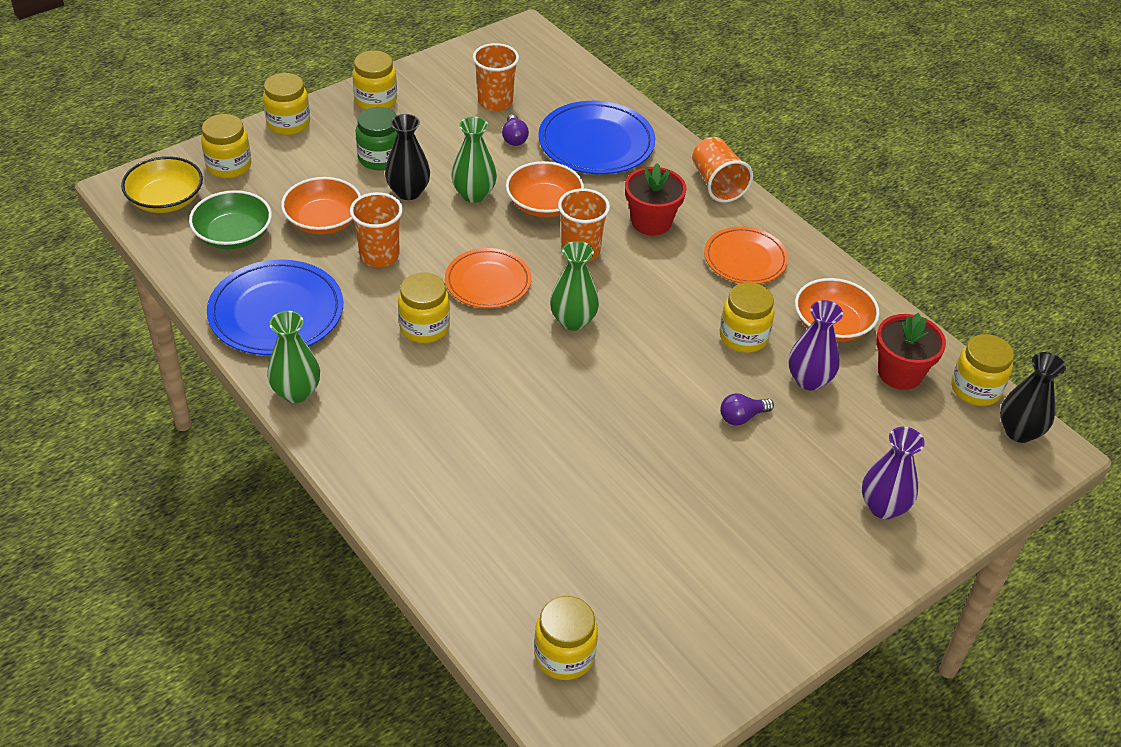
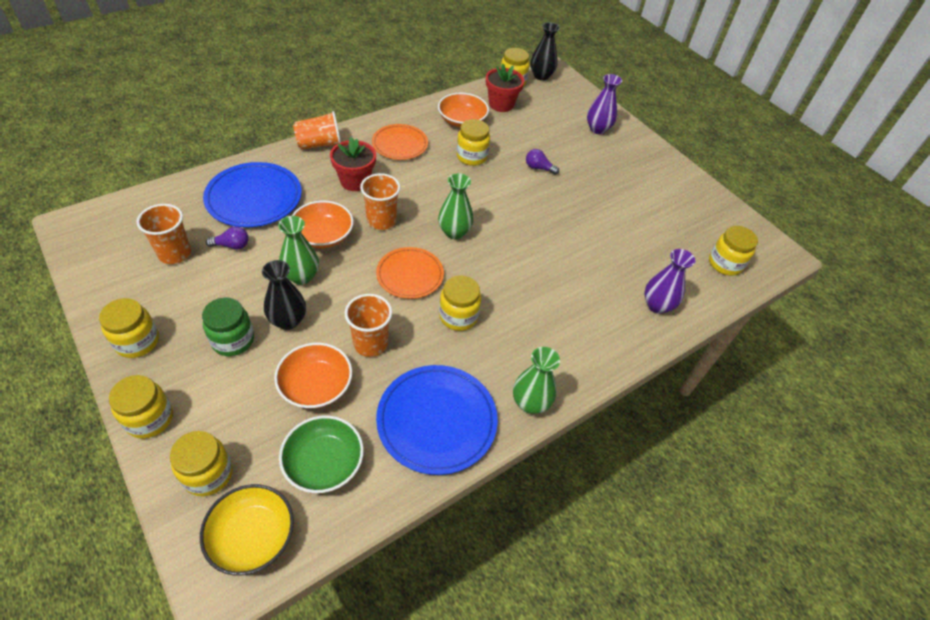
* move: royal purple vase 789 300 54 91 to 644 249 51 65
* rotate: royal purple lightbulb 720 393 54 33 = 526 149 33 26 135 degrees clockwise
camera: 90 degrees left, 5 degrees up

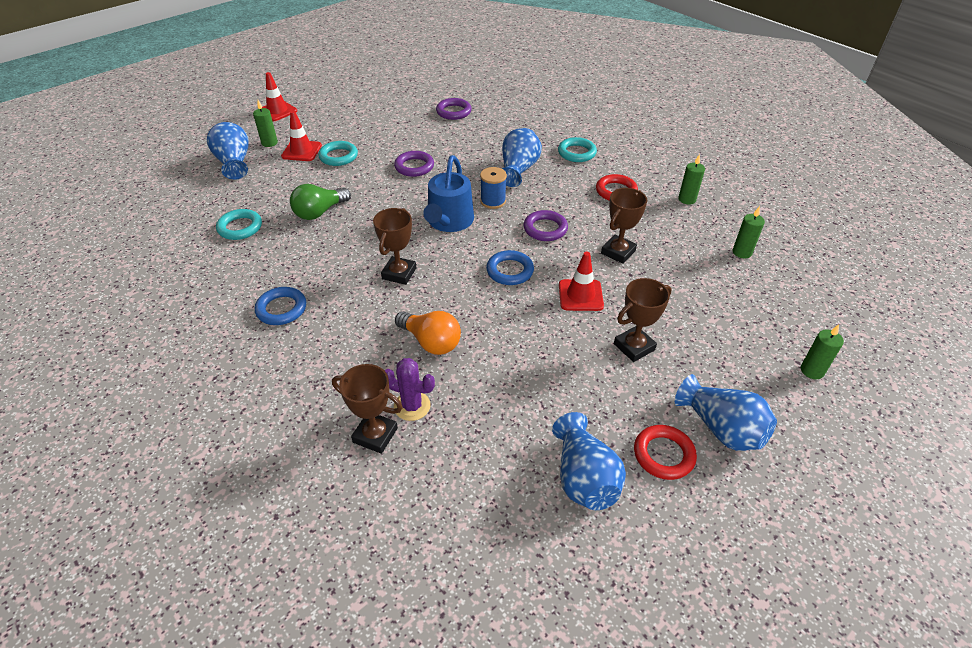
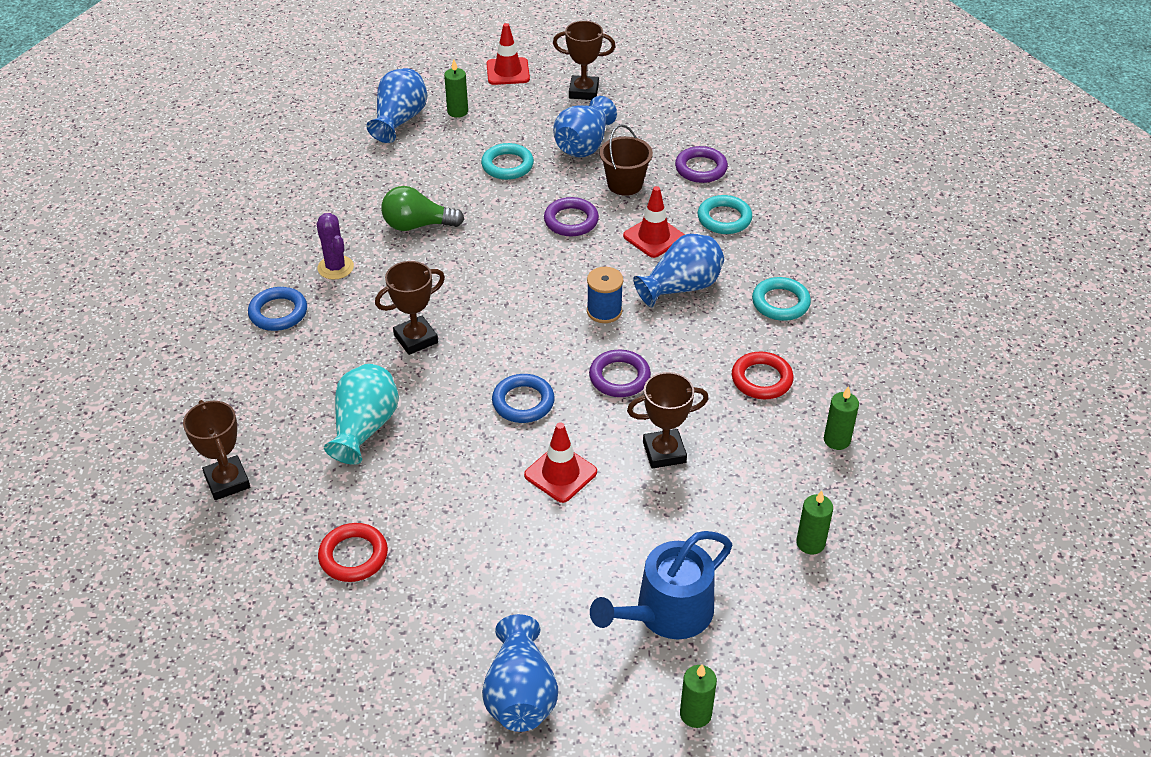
* move: crimson traffic cone 281 111 41 50 to 623 186 61 72
* move: cobalt watering pot 423 155 51 77 to 590 531 142 108
* move: turquoise torus 216 209 46 31 to 698 195 54 39
* move: russet award cup 614 278 58 84 to 553 21 63 79
* replace: orange lightbulb 395 311 66 44 to turquoise vase 324 364 75 101
* move: royal purple saguaro cactus 385 358 50 63 to 316 213 38 67
* move: cobalt vase 552 412 74 98 to 553 96 64 62
* move: crimson torus 634 425 63 55 to 318 523 70 59
* insert: russet sand bucket 599 124 54 72
camera: 40 degrees right, 0 degrees up

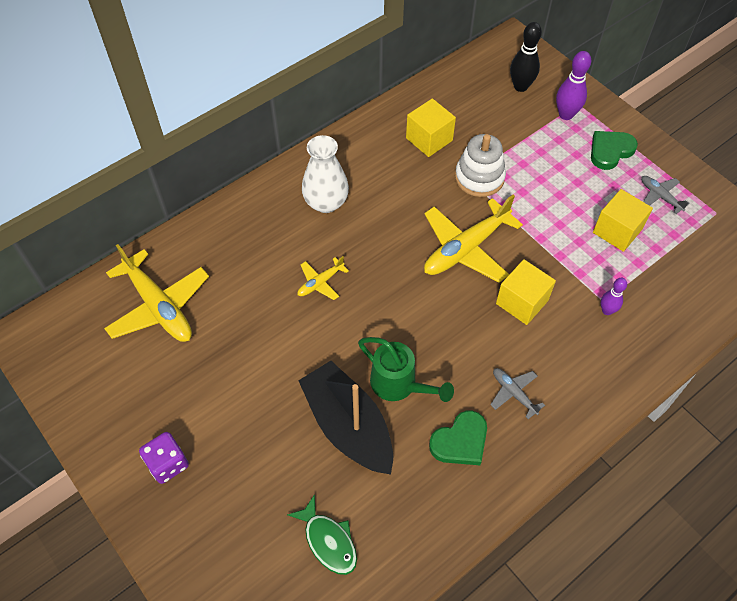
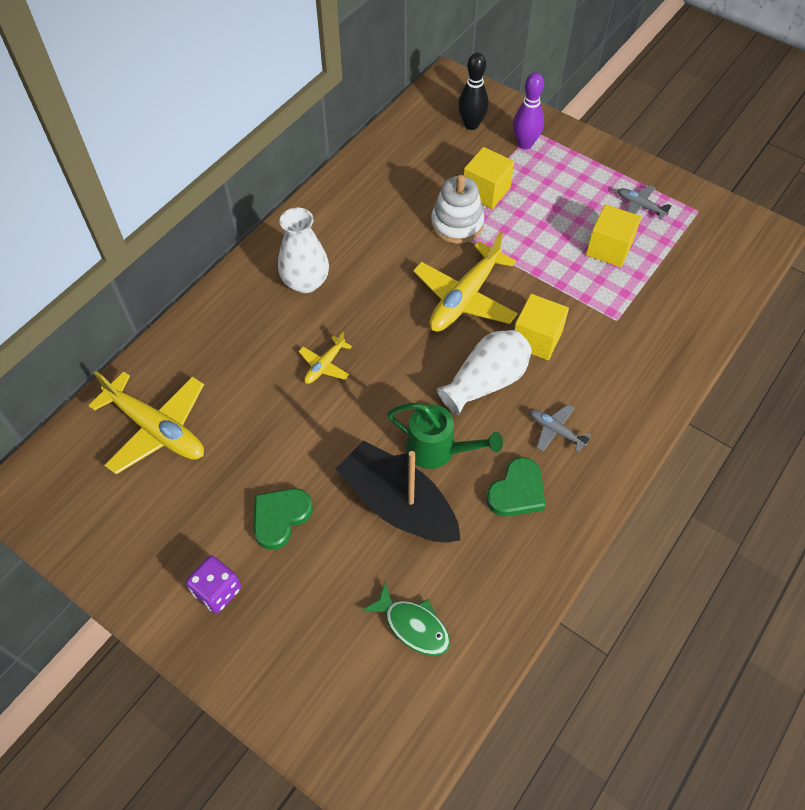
* move: bright yellow block 406 98 50 59 to 464 147 50 62
* move: leaf-green heart 591 131 47 39 to 254 488 59 62
* delete: royal purple bowling pin 601 278 26 37
* insert: white vase 437 330 95 85
camera: 15 degrees left, 0 degrees up

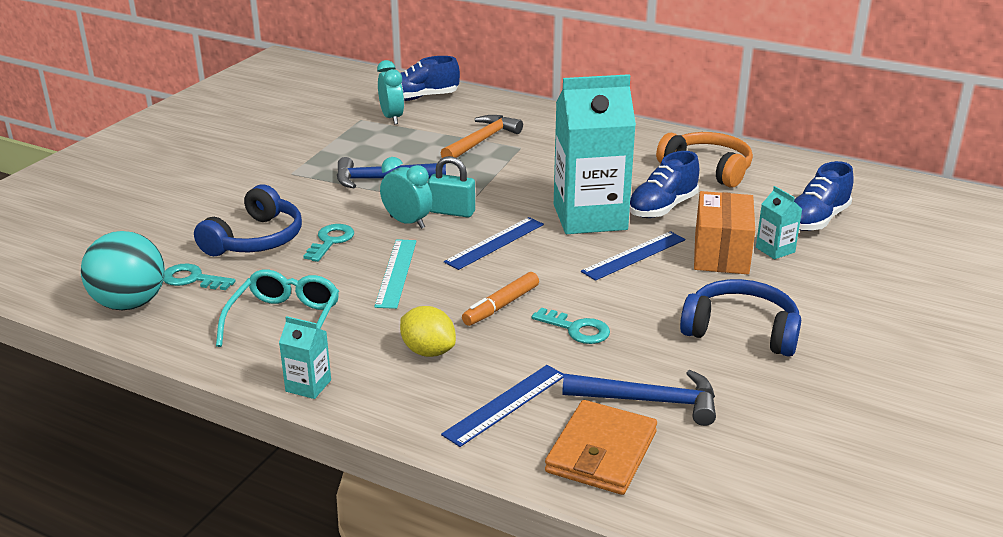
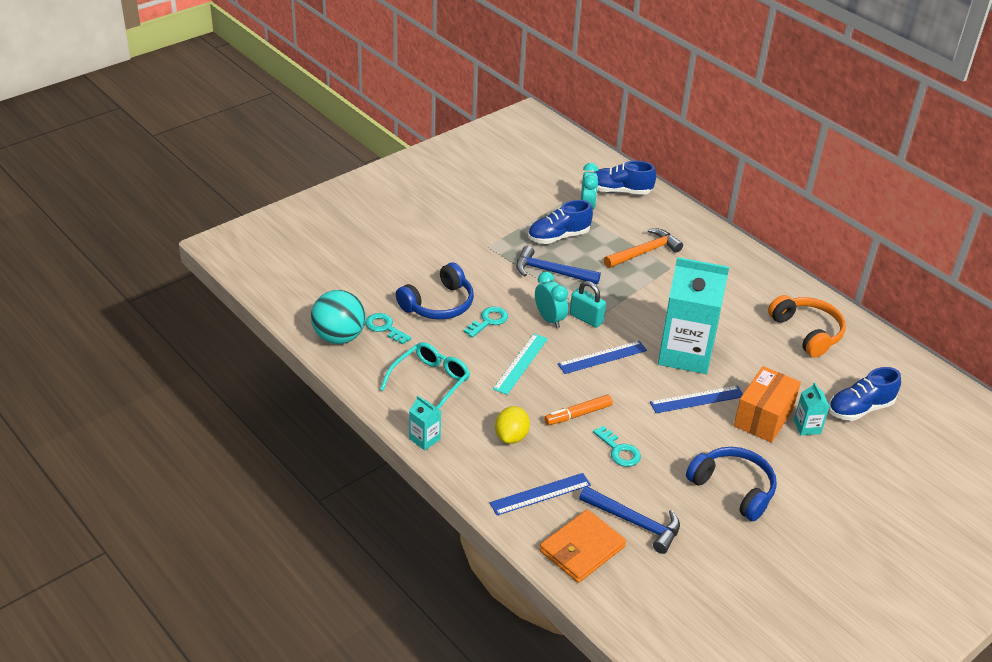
* move: cobalt shoe 629 151 70 67 to 528 200 65 44
* rotate: bright yellow citrus fruit 400 306 56 51 = 495 406 35 38 45 degrees clockwise
camera: 20 degrees right, 10 degrees up

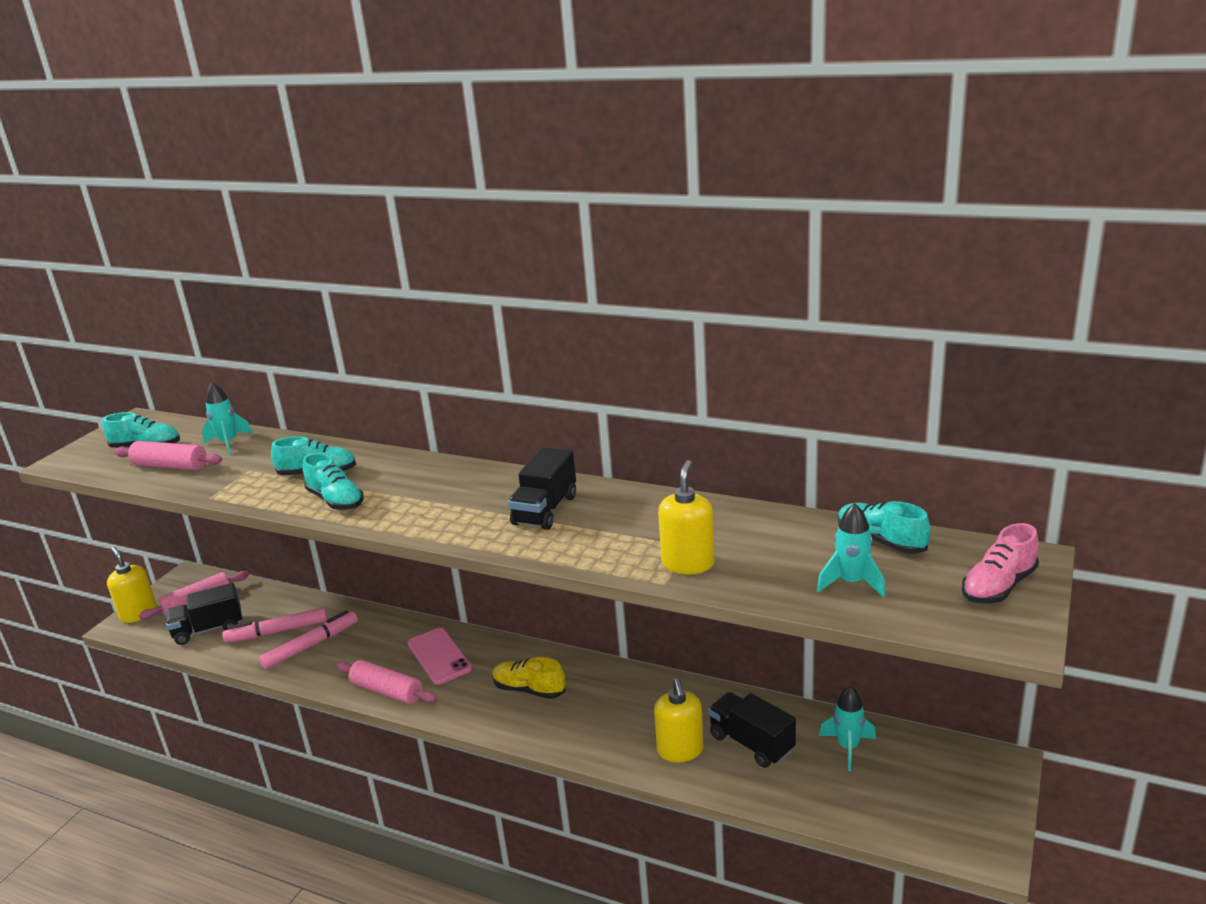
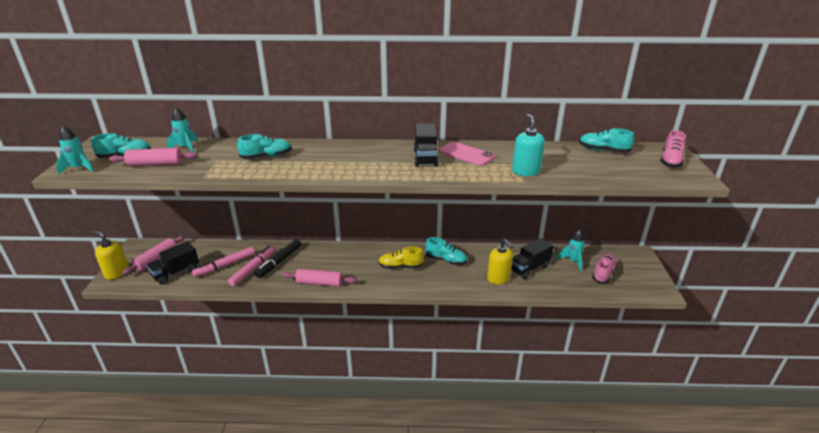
* move: turquoise shoe 303 453 61 57 to 425 237 42 28
* recolor: bright yellow pump bottle 658 460 57 114 to turquoise pump bottle 512 114 33 62
* move: turquoise spaceship 817 503 69 94 to 56 125 38 50
* move: pink mobile phone 407 628 65 57 to 439 142 56 24
* rotate: black lorry 708 692 88 76 = 511 238 43 41 60 degrees counterclockwise
* insert: black marker pen 255 239 46 39
* insert: pink shoe 592 254 26 30
camera: 25 degrees left, 5 degrees up

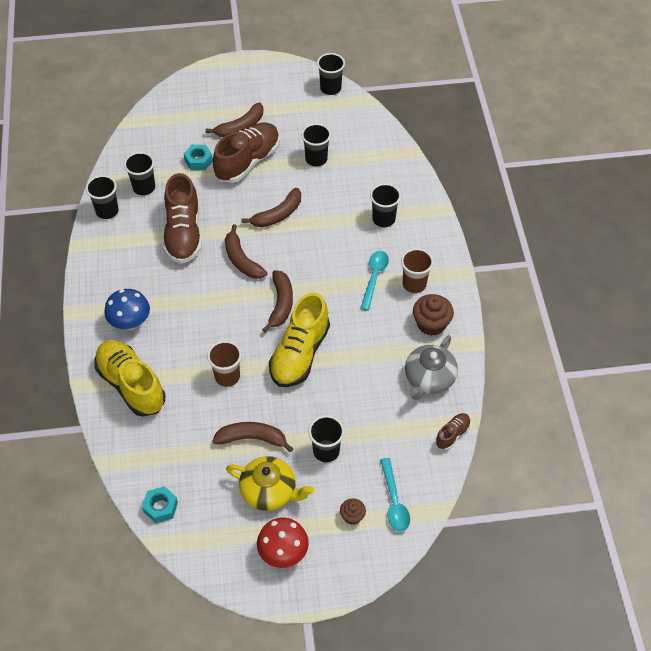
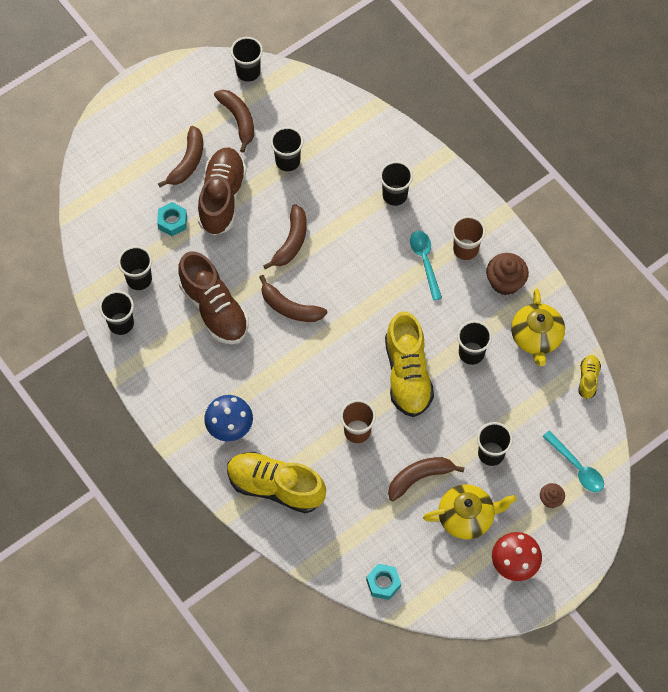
* move: russet toy banana 262 270 31 62 to 214 90 40 63
* recolor: grey teapot 405 335 53 65 to bright yellow teapot 511 289 54 77
* recolor: russet shoe 436 413 35 37 to bright yellow shoe 578 355 23 44
* insert: black cup 457 321 35 44
camera: 30 degrees left, 10 degrees up

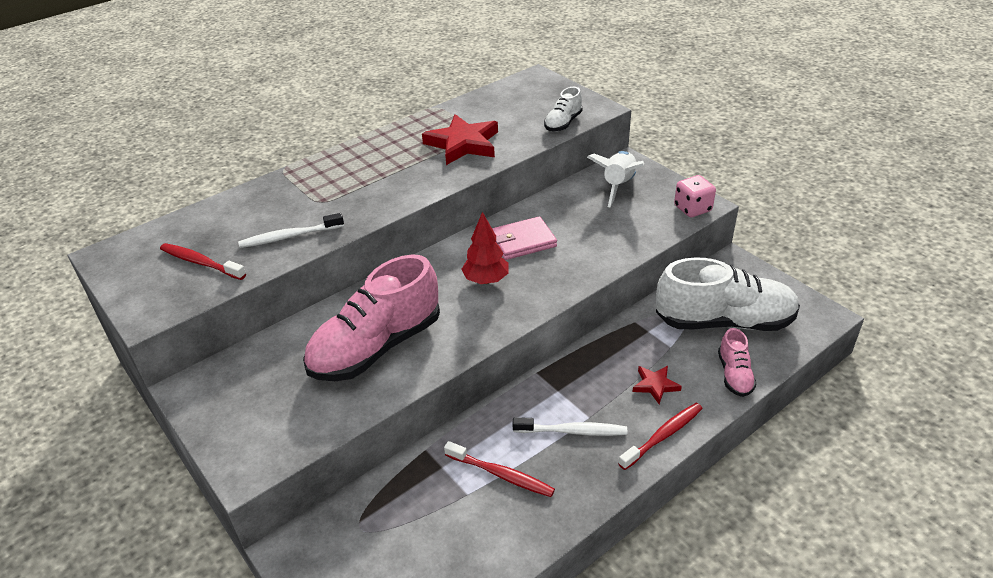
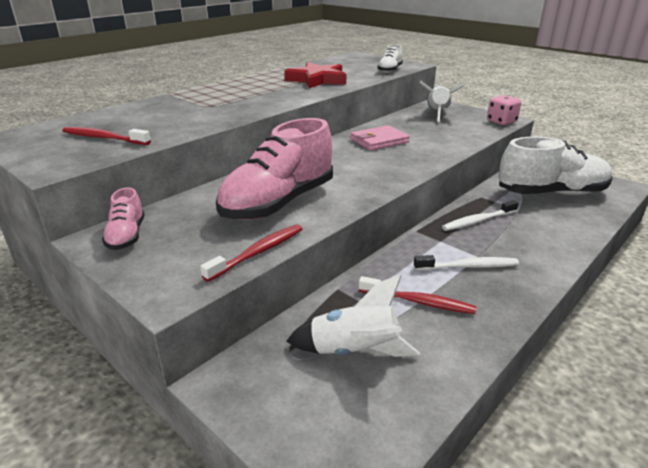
* delete: crimson toy tree 461 212 48 72
* move: white dental brush 238 213 106 35 to 442 200 77 31
* move: pink shoe 718 328 38 69 to 102 187 43 63
* delete: crimson star 632 366 50 38
* move: crimson dental brush 618 403 85 67 to 200 224 102 58
* insert: white spaceship 286 275 134 82
camera: 10 degrees left, 10 degrees down

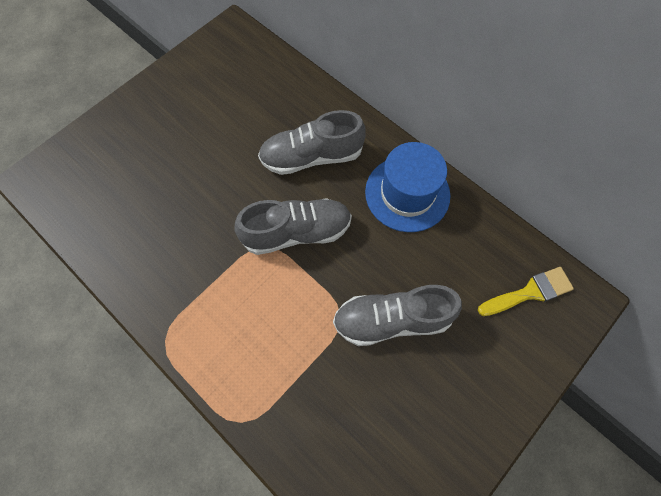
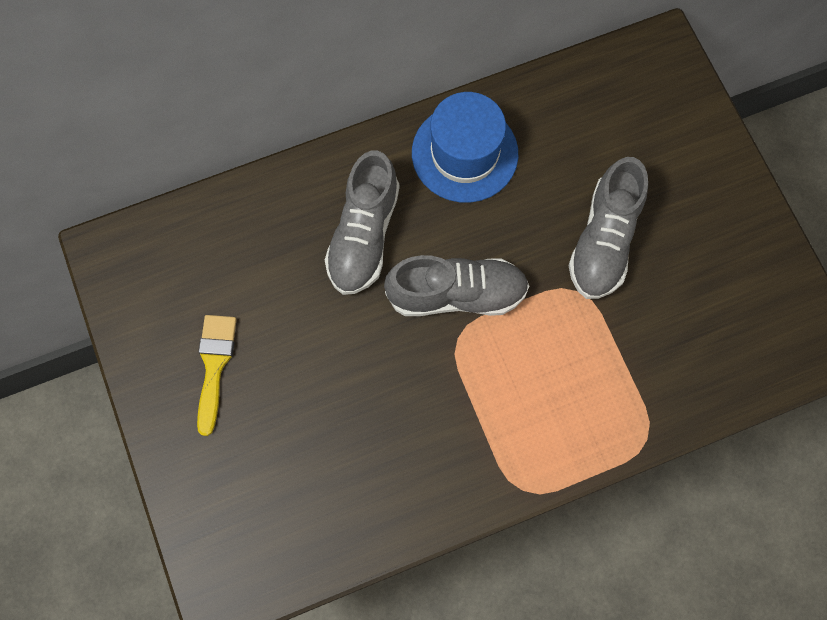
* rotate: grey shoe 234 198 118 57 = 384 255 145 61 75 degrees clockwise
* move: bright yellow brush 478 267 96 49 to 197 315 40 121
camera: 65 degrees left, 5 degrees up

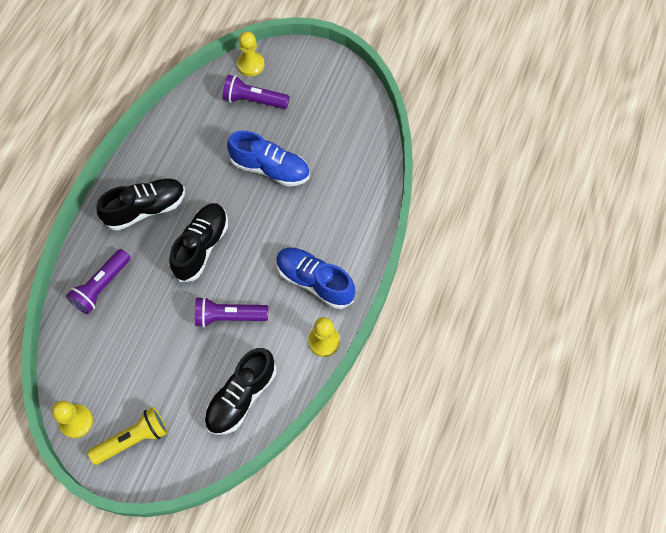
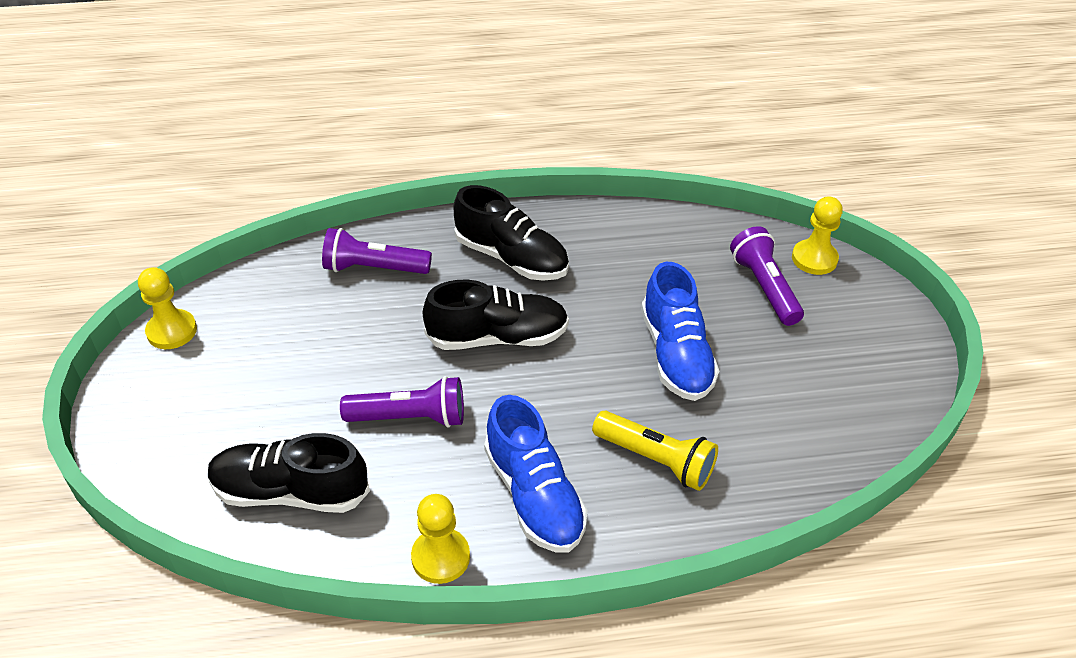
* rotate: cobalt shoe 276 248 79 61 = 484 395 103 157 150 degrees clockwise
* rotate: royal purple pocket torch 195 297 73 31 = 340 376 124 52 120 degrees clockwise
* move: bright yellow pocket torch 88 407 79 58 to 592 411 126 80
camera: 60 degrees right, 20 degrees down

